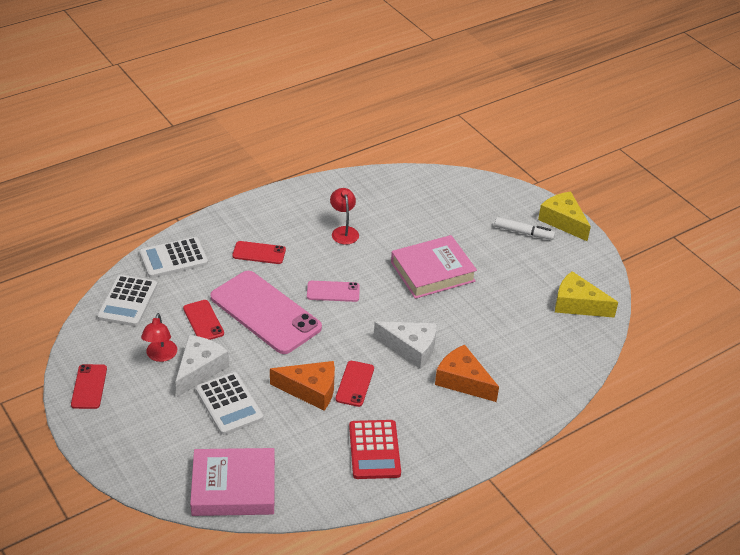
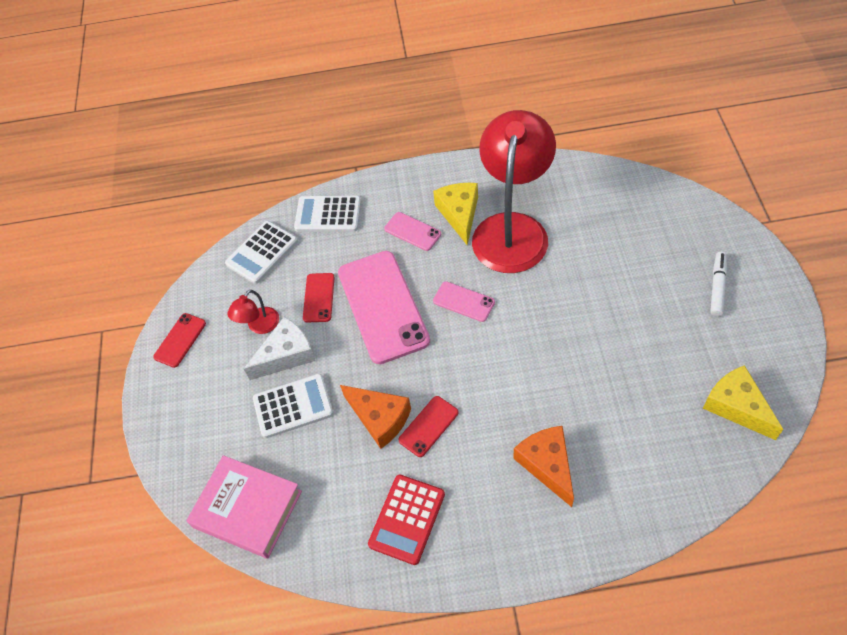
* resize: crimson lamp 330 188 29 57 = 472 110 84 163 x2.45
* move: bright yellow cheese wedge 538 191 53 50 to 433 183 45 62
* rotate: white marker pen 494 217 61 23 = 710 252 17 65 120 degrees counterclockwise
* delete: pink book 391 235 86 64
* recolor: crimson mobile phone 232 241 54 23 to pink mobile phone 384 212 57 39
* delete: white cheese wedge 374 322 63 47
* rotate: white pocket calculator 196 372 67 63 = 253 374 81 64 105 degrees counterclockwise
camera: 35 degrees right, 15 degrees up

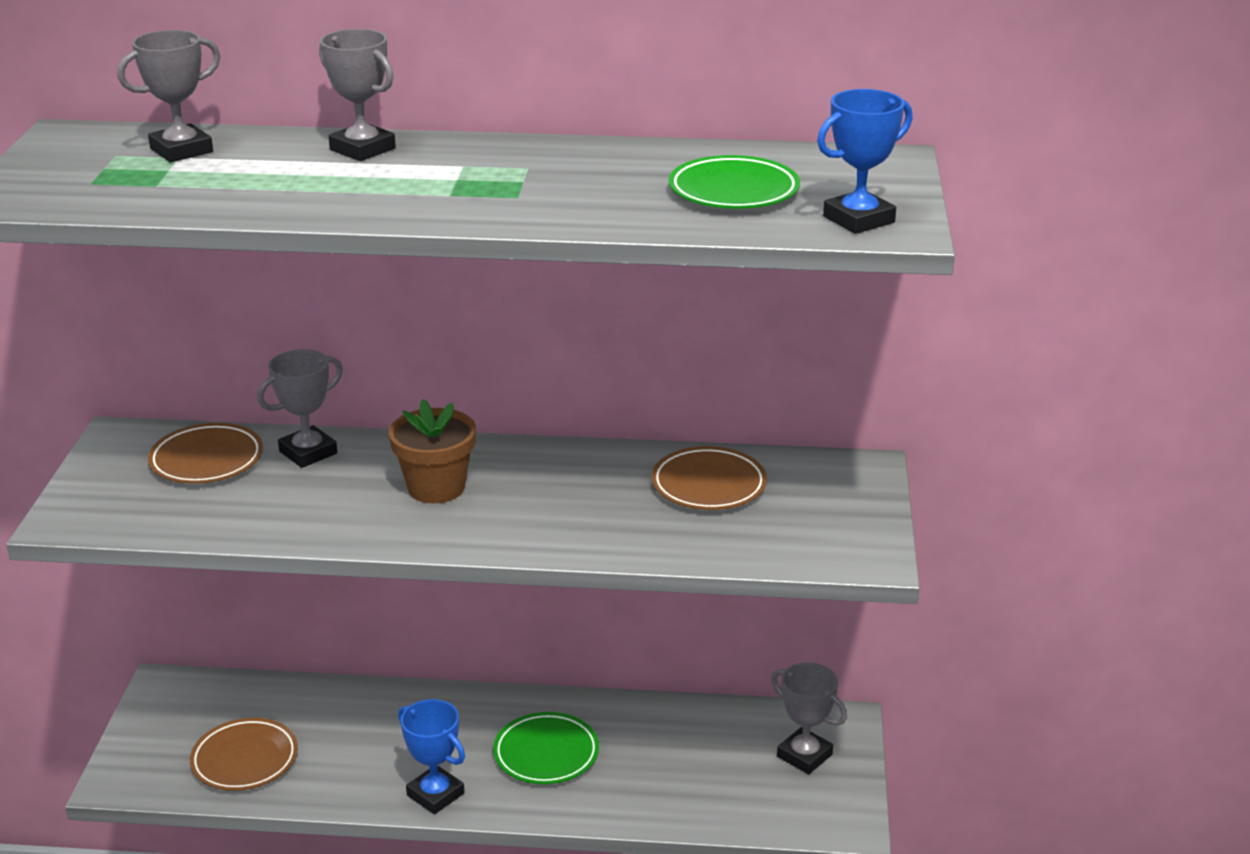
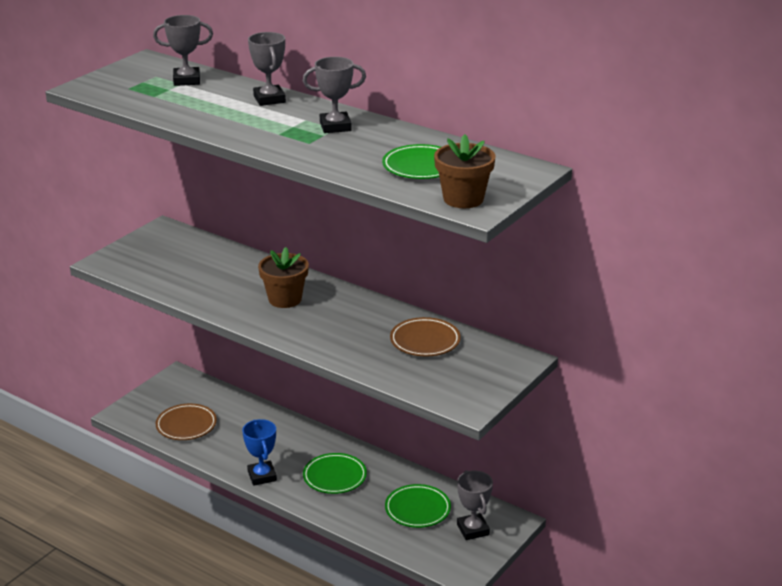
* replace: cobalt award cup 817 89 96 145 to russet plant pot 434 134 62 74
* move: grey award cup 257 349 86 119 to 303 57 63 76
* delete: russet dinner plate 148 423 115 61
* insert: leaf-green dinner plate 385 484 66 44
camera: 30 degrees right, 0 degrees up

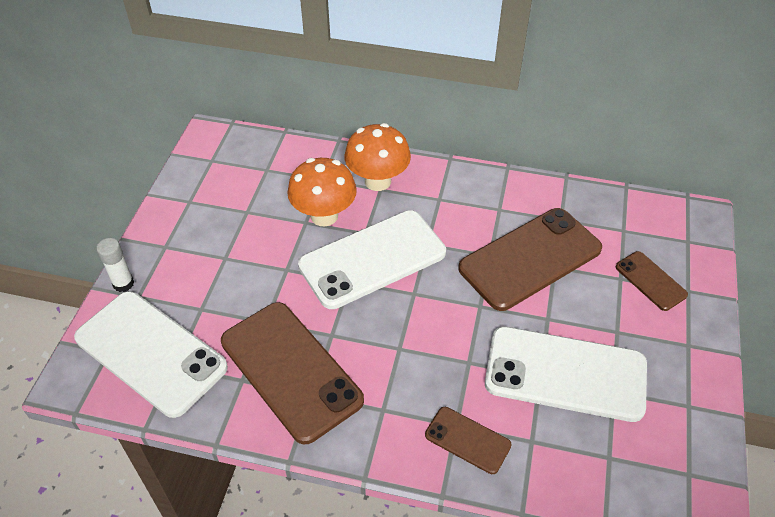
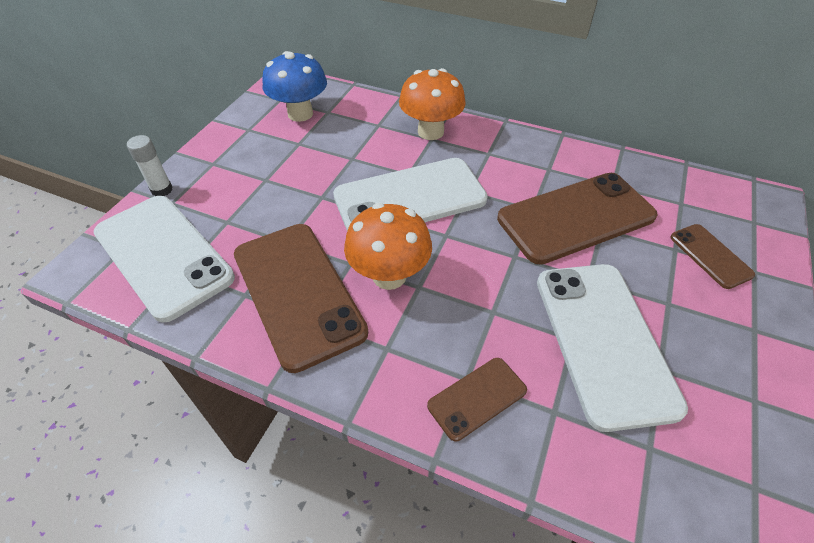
* move: orange fungus 287 158 70 68 to 344 203 88 87
* rotate: white mobile phone 485 327 162 95 = 537 264 151 168 60 degrees clockwise
* rotate: russet mobile phone 425 407 87 67 = 427 358 100 83 75 degrees counterclockwise
* insert: cobalt fungus 262 51 65 71
camera: 10 degrees right, 0 degrees up

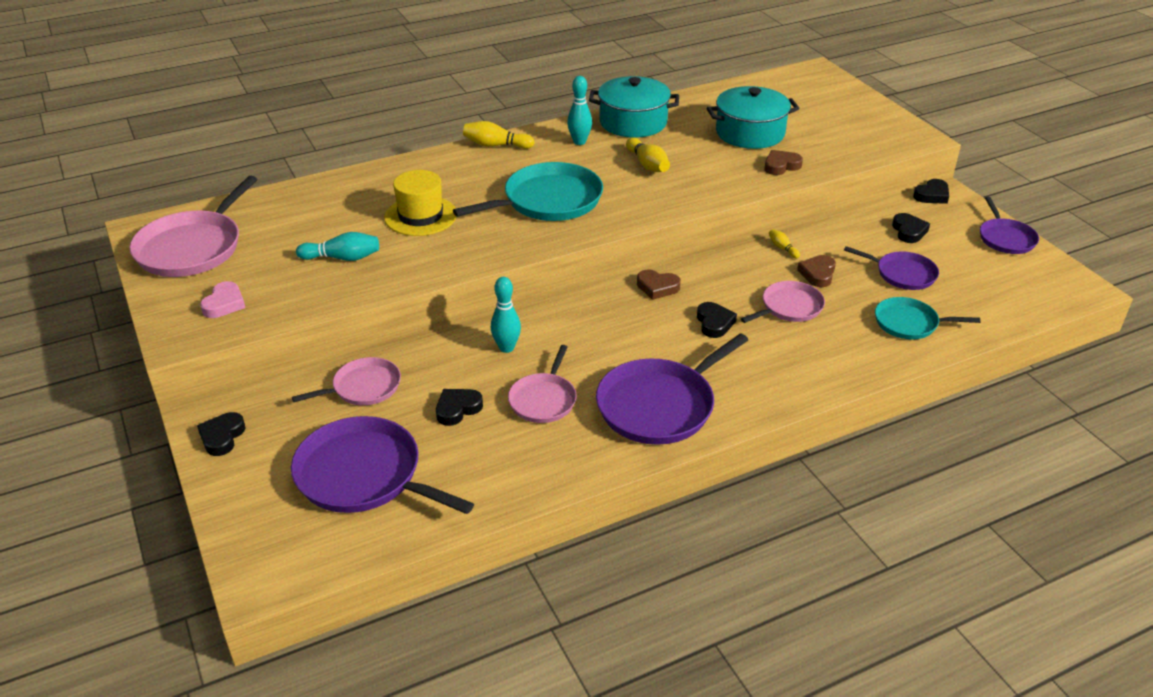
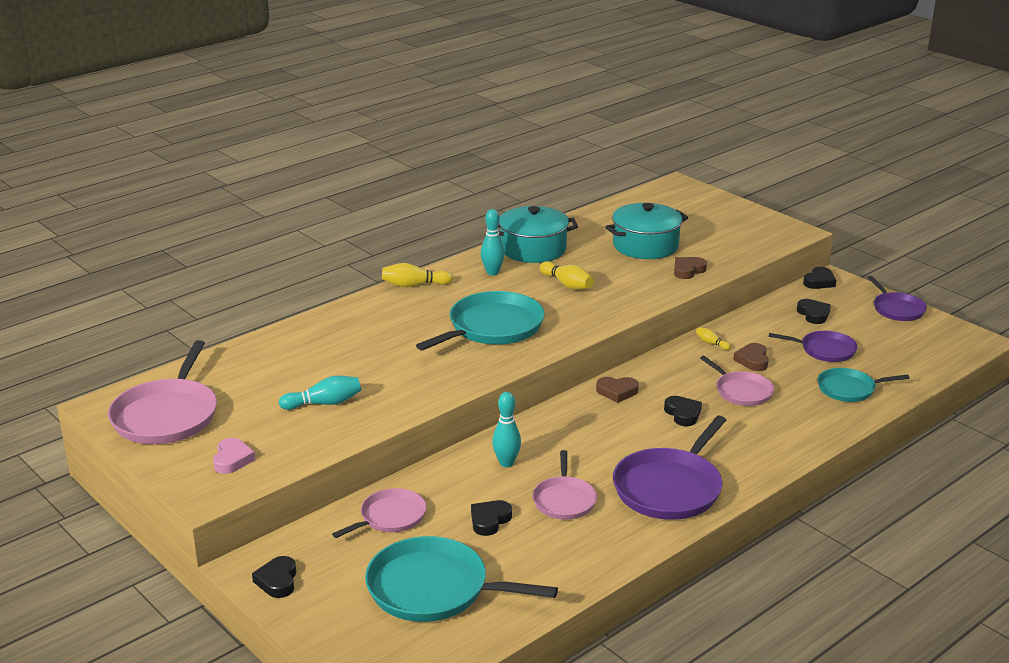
* delete: bright yellow top hat 384 170 73 66
* rotate: pink frying pan 741 281 84 42 = 700 356 74 50 105 degrees clockwise
* recolor: royal purple frying pan 291 416 183 98 to turquoise frying pan 365 536 193 86
camera: 15 degrees left, 10 degrees down

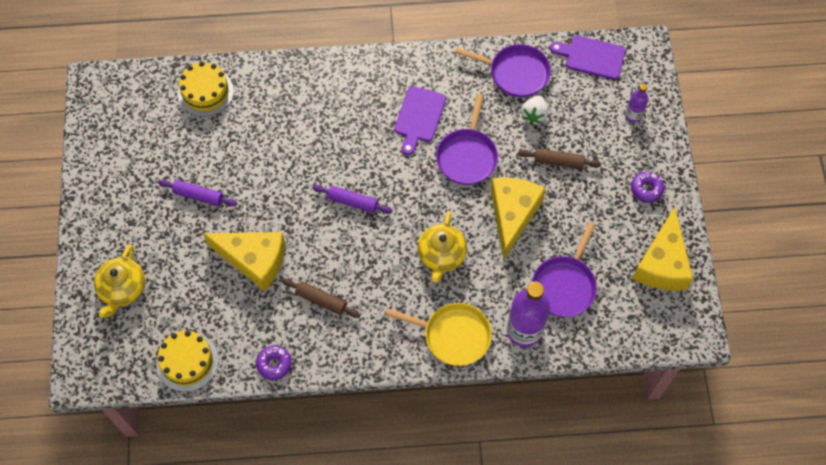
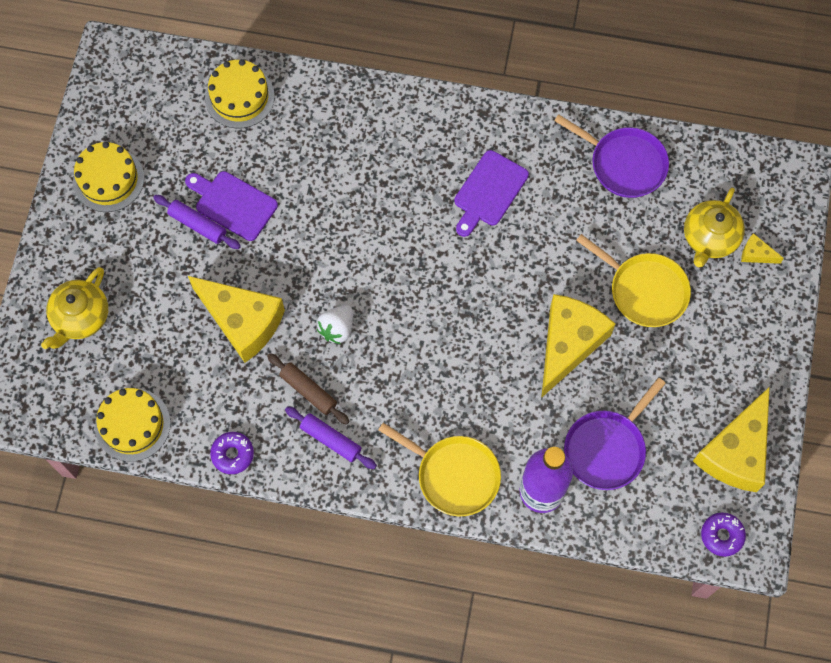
* move: royal purple chopping board 550 36 75 44 to 185 171 93 70
* replace: royal purple bottle 625 84 23 38 to bright yellow cheese wedge 741 233 43 31
* delete: royal purple frying pan 436 93 62 92
* move: white berry 521 95 27 30 to 317 305 36 39
* replace: russet rolling pin 518 148 83 21 to bright yellow frying pan 576 234 115 93
* move: royal purple donut 631 172 34 31 to 701 513 45 44
* move: royal purple rolling pin 313 185 80 29 to 285 407 92 62
* move: bright yellow teapot 417 211 50 72 to 684 187 61 80
* insert: bright yellow layer cake 73 142 71 70
camera: 15 degrees right, 5 degrees up

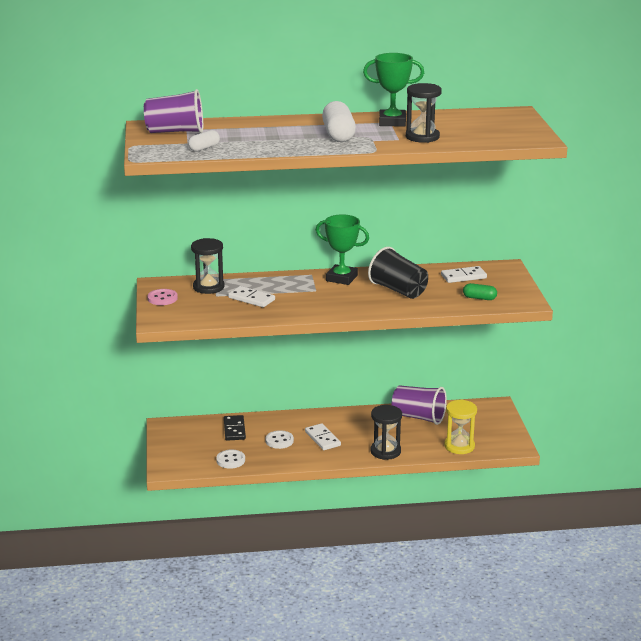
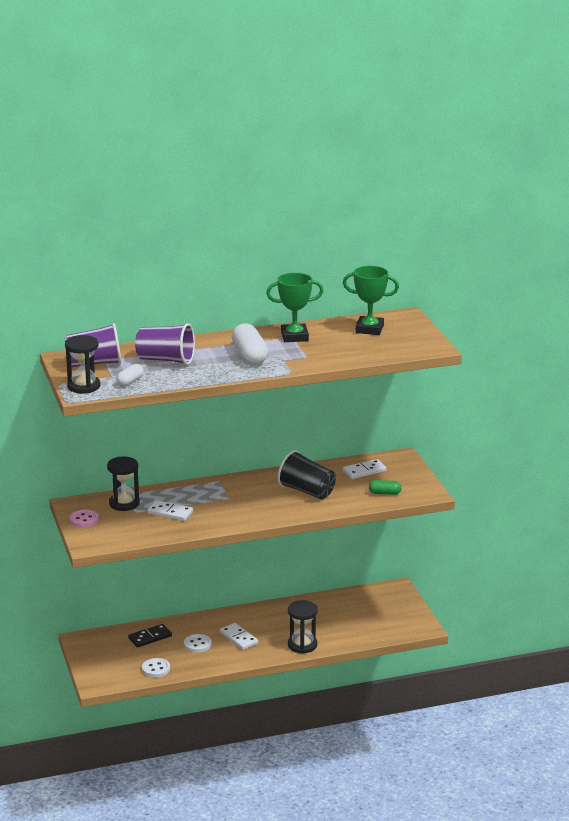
* move: black sandglass 406 83 36 60 to 65 335 35 58
* move: leaf-green award cup 316 214 53 71 to 343 266 56 69
* move: royal purple cup 392 386 55 39 to 135 323 60 42
* delete: bright yellow sandglass 444 400 33 54
* rotate: black domino tile 224 415 22 26 = 128 624 44 23 75 degrees clockwise
camera: 10 degrees left, 0 degrees up

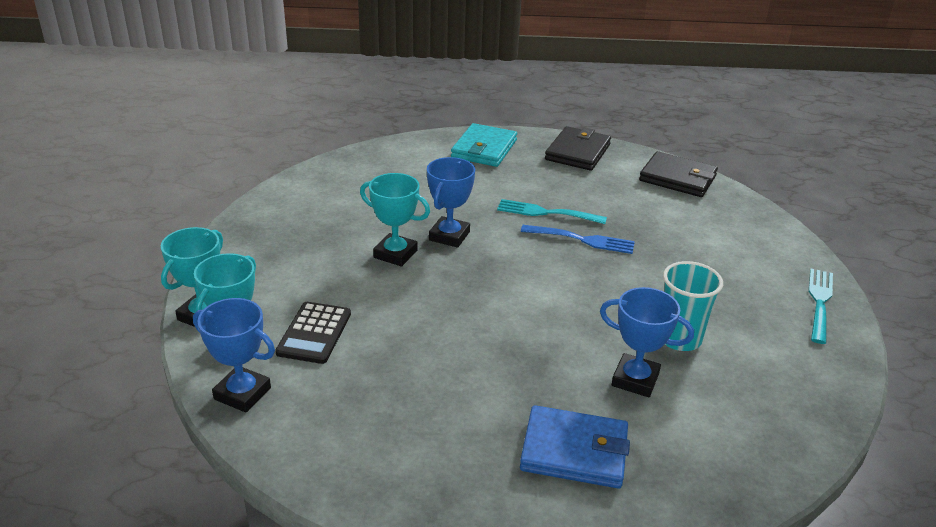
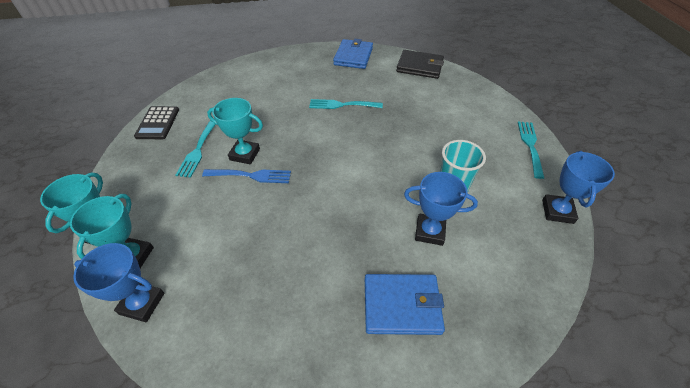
* delete: turquoise card wallet 451 123 66 44
* recolor: black card wallet 545 126 66 45 to cobalt card wallet 333 39 40 30
* move: cobalt award cup 427 157 48 91 to 542 151 73 73
* move: cobalt fork 521 225 114 29 to 202 169 89 14
* move: black pocket calculator 275 302 76 62 to 134 106 45 33
* insert: turquoise fork 176 120 40 58
camera: 10 degrees left, 15 degrees up

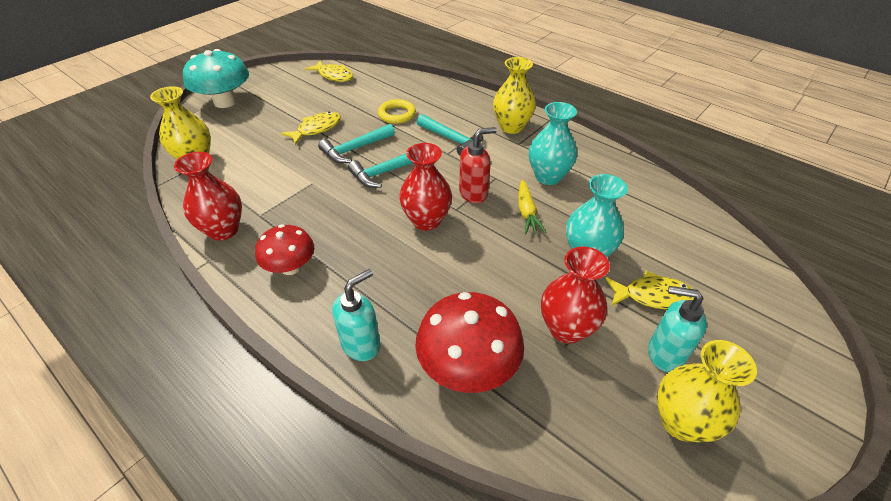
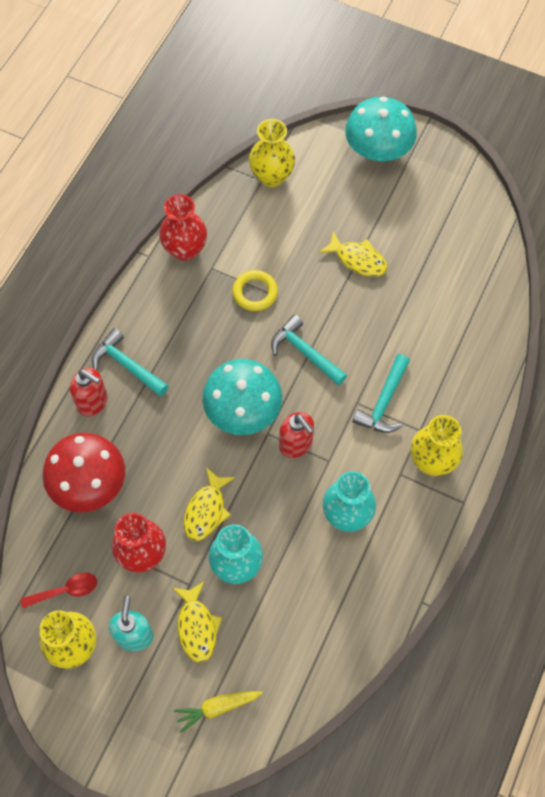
* move: bright yellow fish 305 60 48 22 to 184 467 51 74
* move: bright yellow torus 378 99 38 25 to 232 270 46 41
* move: turquoise claw hammer 318 124 77 39 to 92 328 77 69
* replace: crimson vase 399 143 53 88 to turquoise fungus 202 359 80 76
* move: bright yellow carrot 519 180 27 54 to 174 691 88 42
* delete: crimson fungus 255 224 59 51
* recolor: turquoise pump bottle 332 269 48 92 to crimson pump bottle 70 368 38 48
* insert: crimson tablespoon 20 573 77 35
camera: 75 degrees right, 20 degrees up

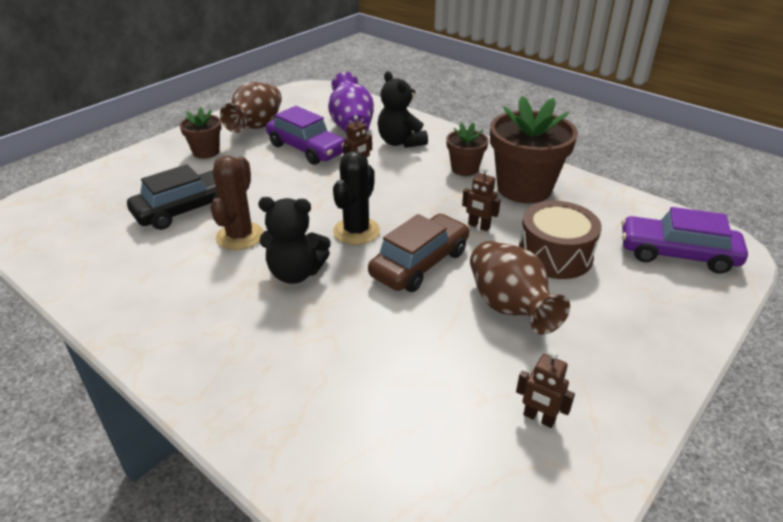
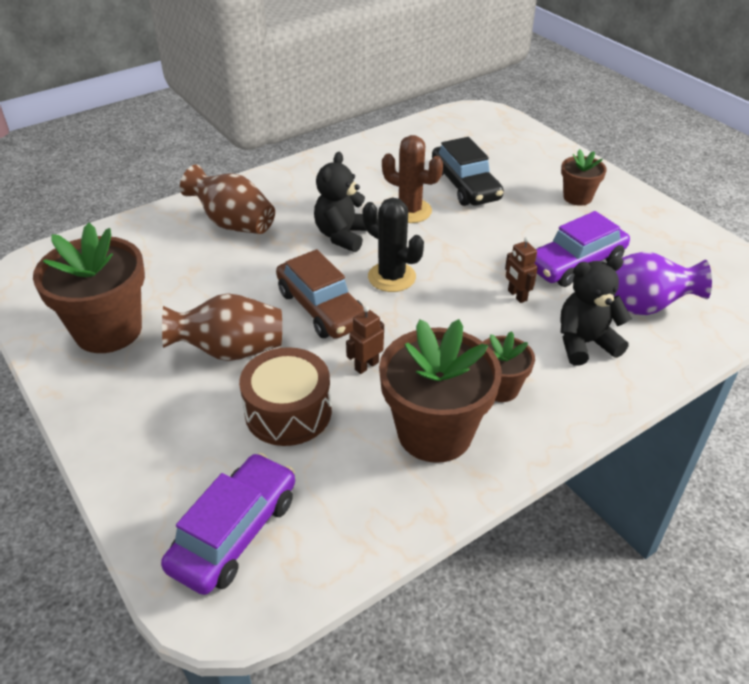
* move: russet vase 220 82 62 51 to 180 165 95 69
* replace: russet robot 516 352 59 76 to russet plant pot 33 223 112 130
camera: 105 degrees right, 5 degrees up

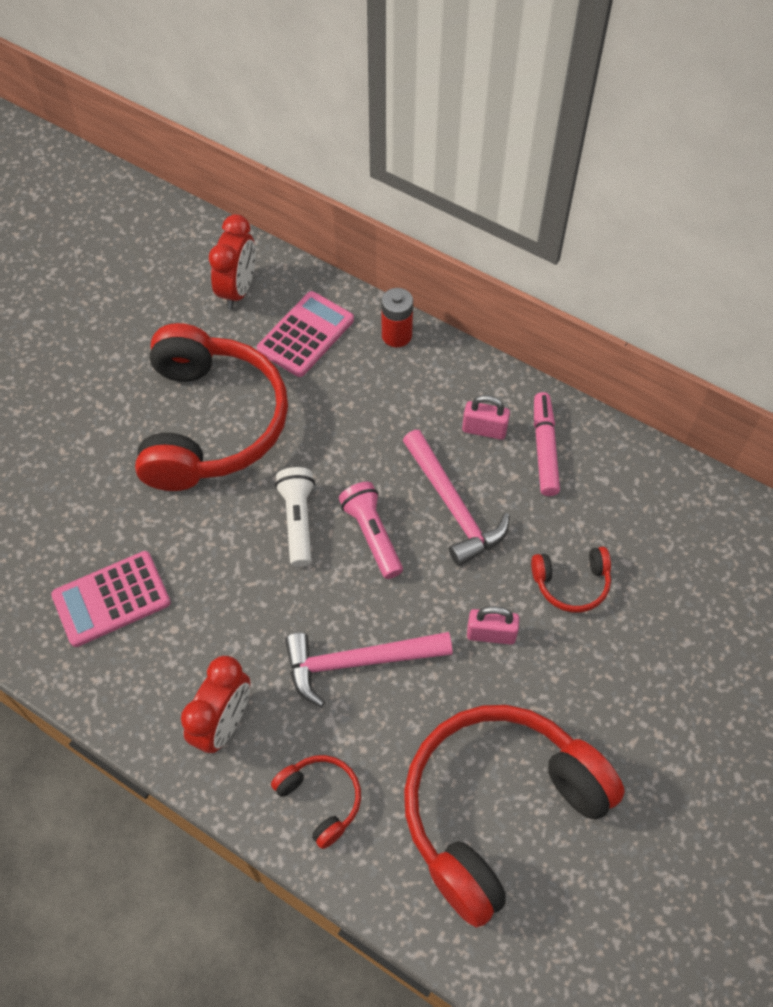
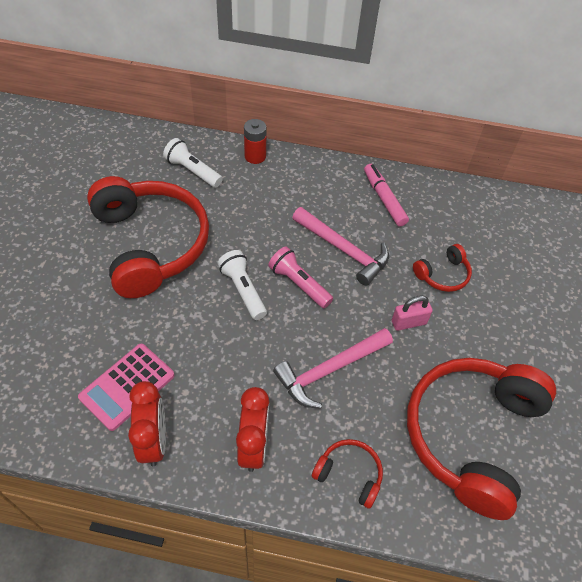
* move: crimson clock 209 214 47 95 to 128 381 38 85
* replace: pink pocket calculator 257 291 97 86 to white pocket torch 163 138 60 50
* delete: pink small lock 462 395 48 45
camera: 25 degrees left, 5 degrees down

